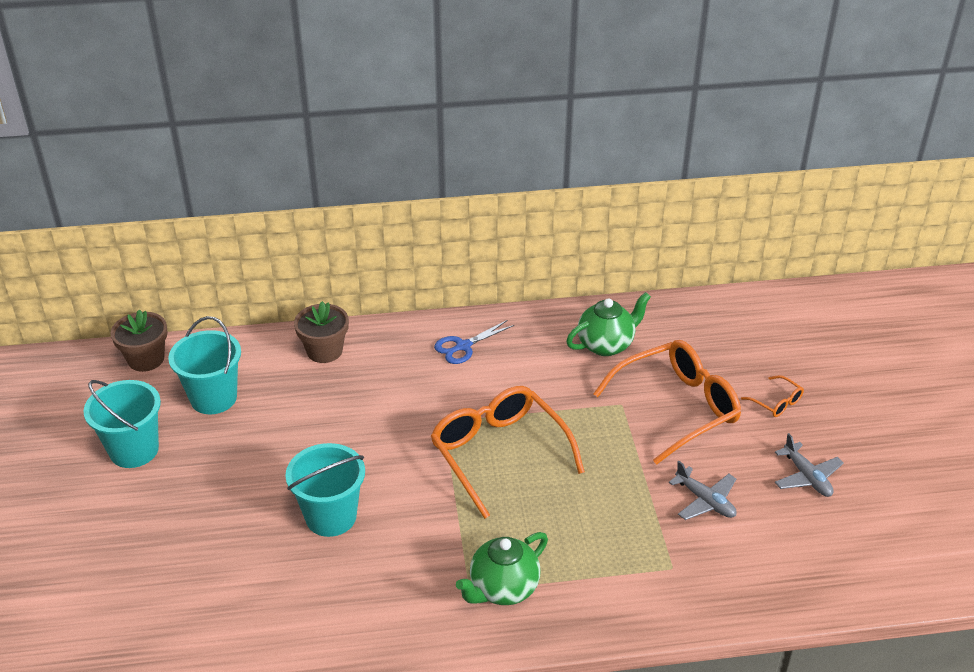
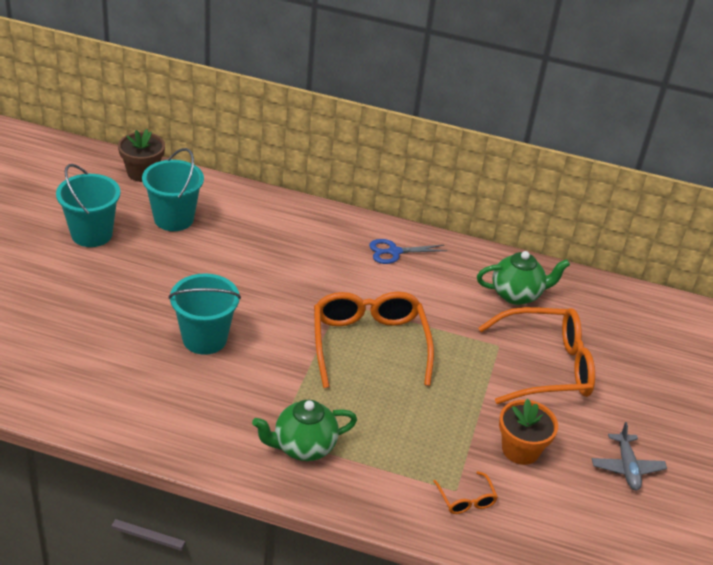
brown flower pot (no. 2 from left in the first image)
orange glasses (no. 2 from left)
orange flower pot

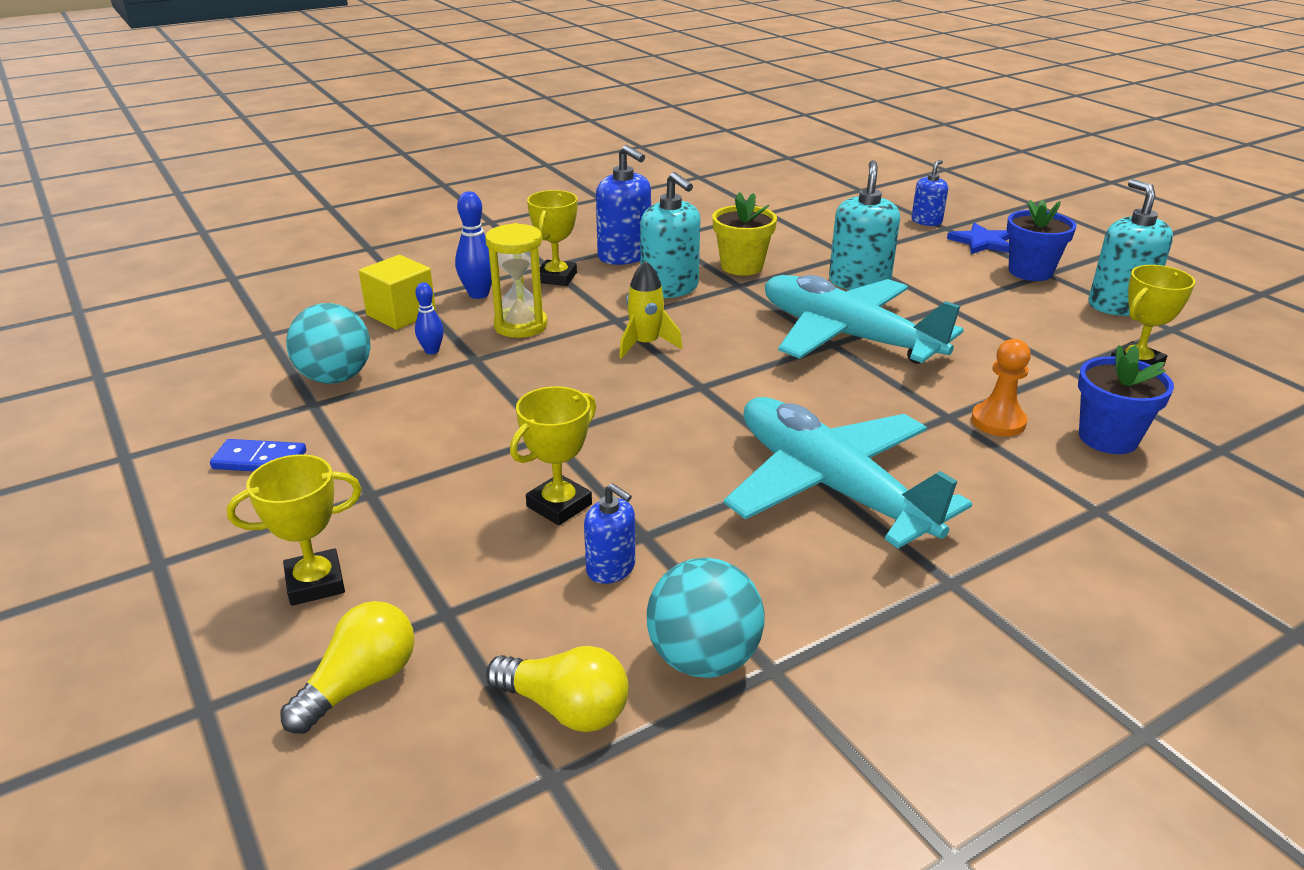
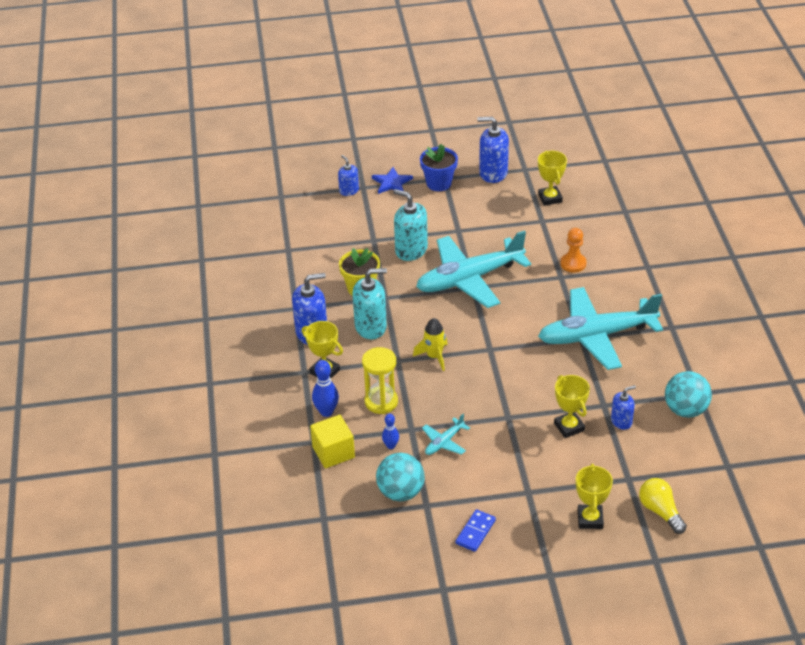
yellow light bulb (no. 2 from left in the first image)
blue flower pot (no. 2 from left in the first image)
turquoise plane (no. 1 from left)
blue soap dispenser (no. 3 from left)

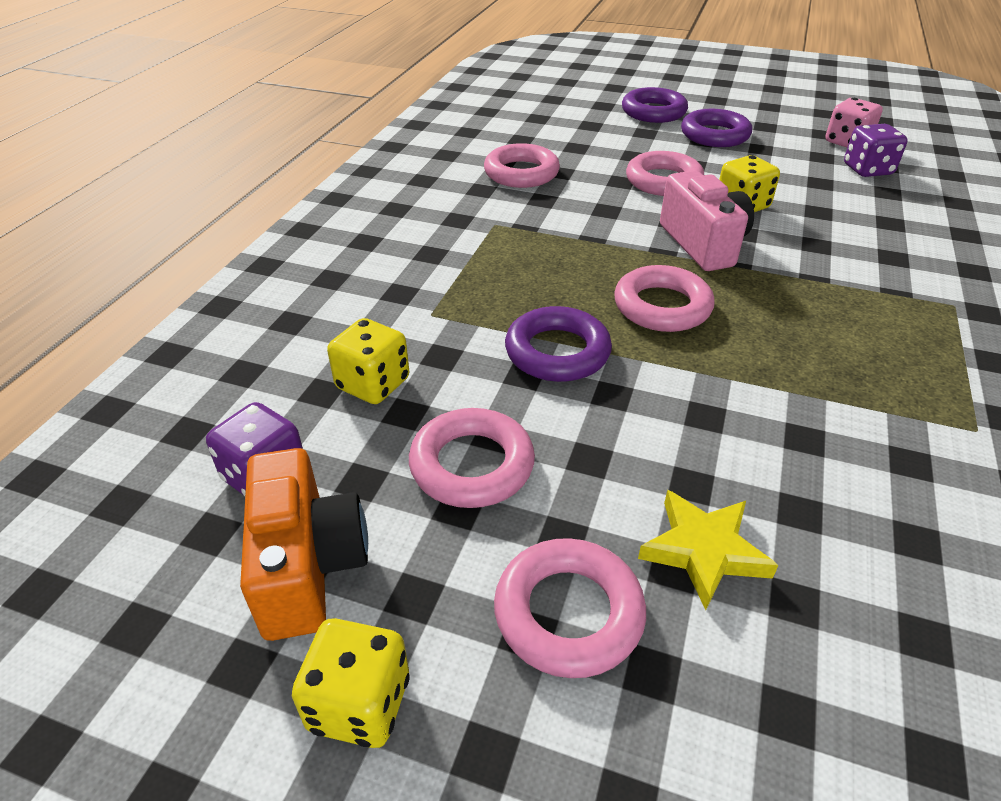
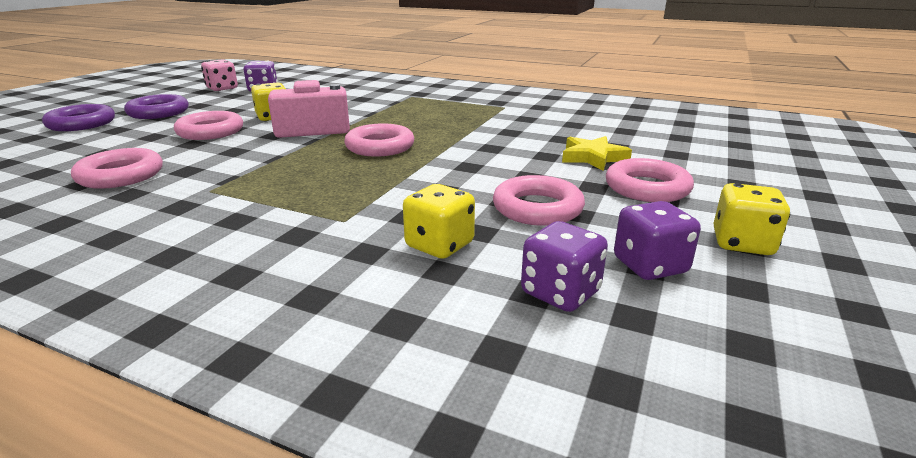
purple ring (no. 1 from left in the first image)
purple dice (no. 3 from left)

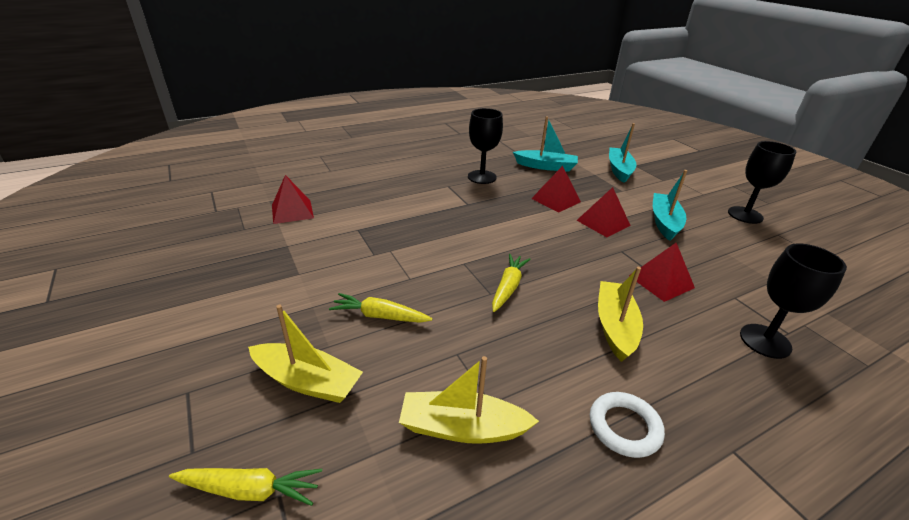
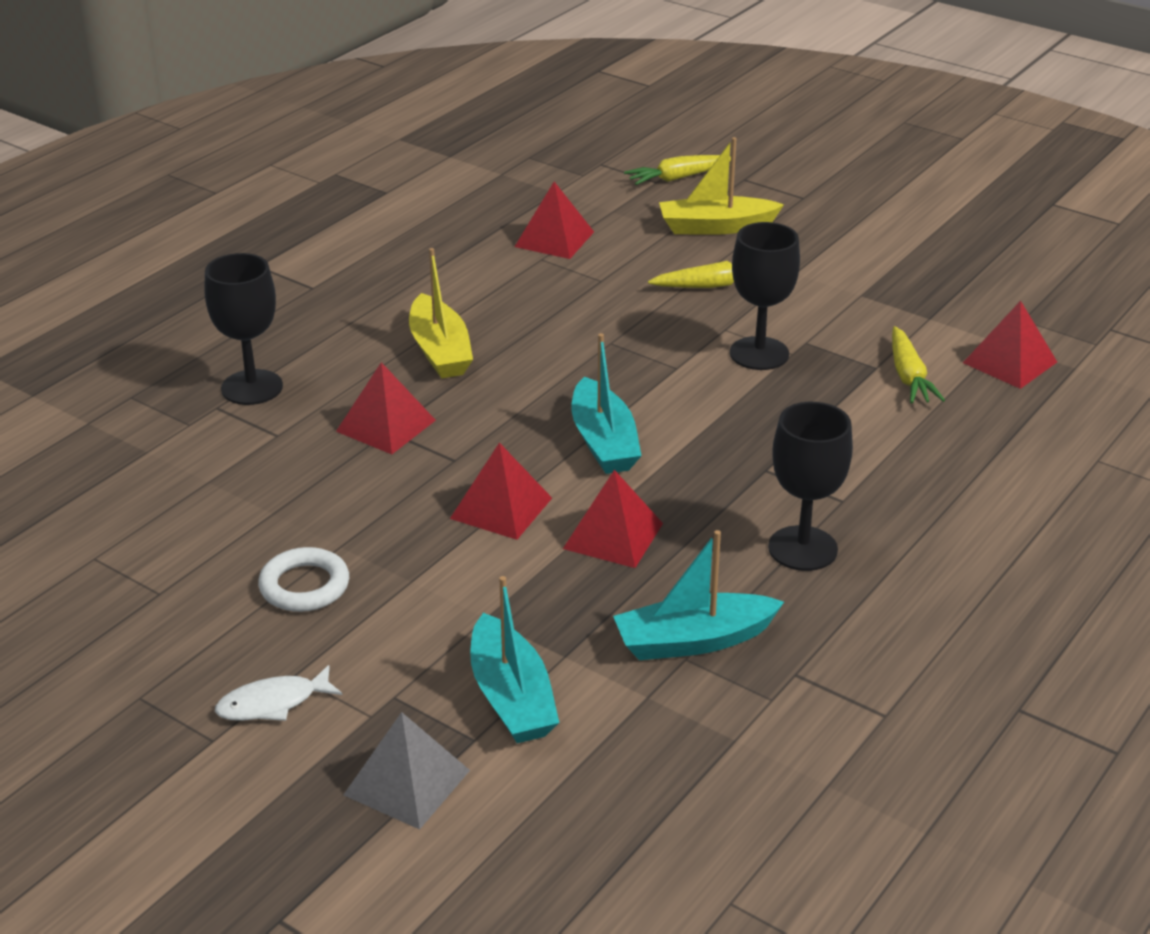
white fish
grey pyramid
yellow carrot (no. 3 from left)
white ring
turquoise boat (no. 2 from left)
black goblet (no. 2 from left)
red pyramid (no. 3 from left)

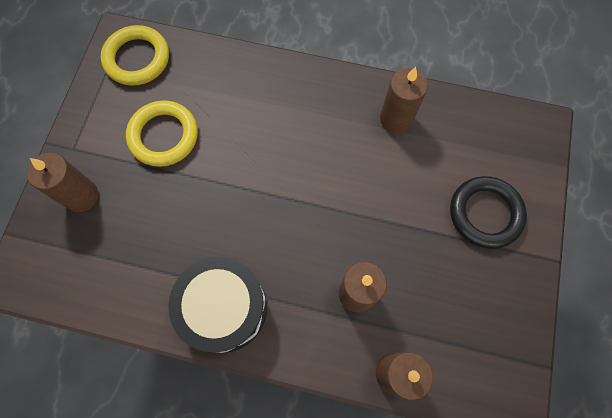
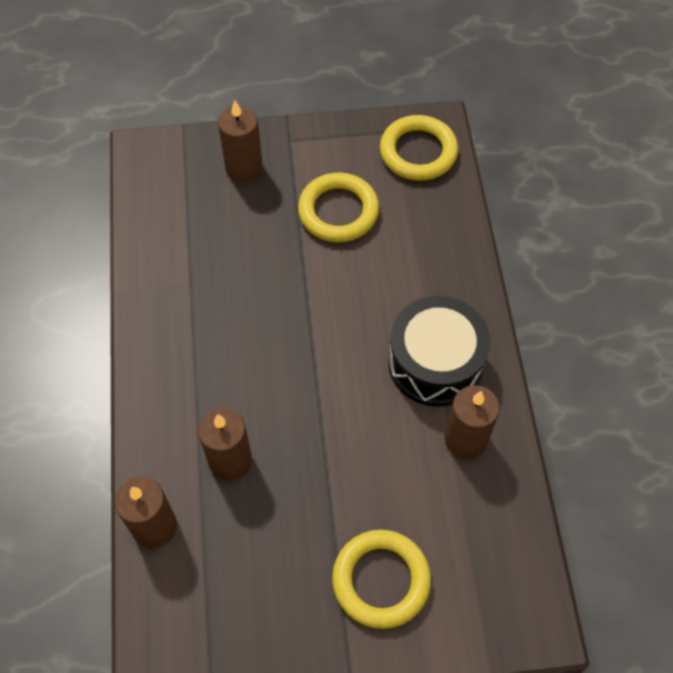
black drum
yellow ring (no. 2 from left)

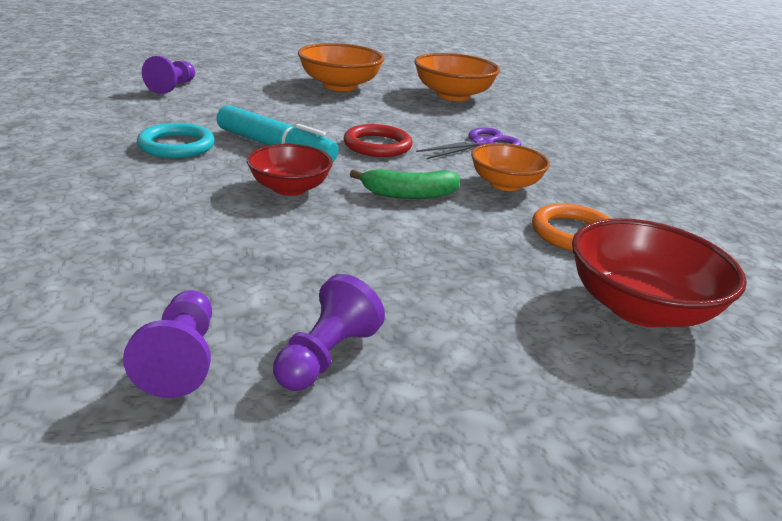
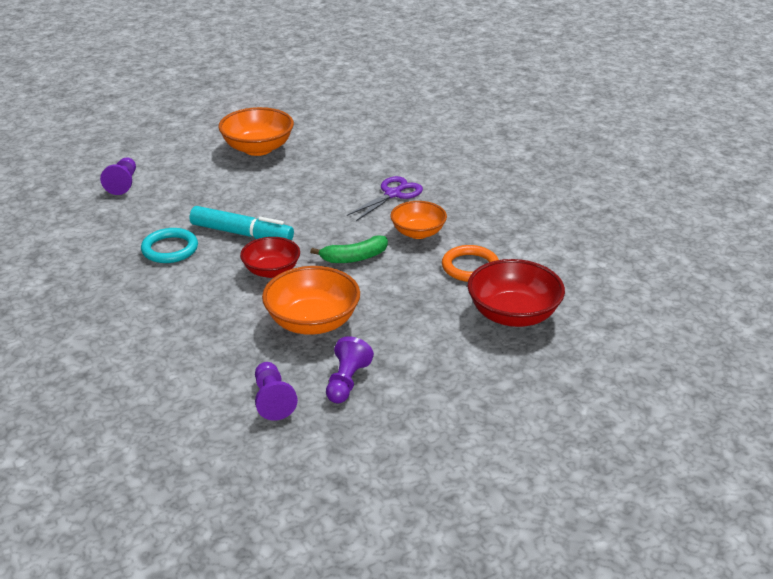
red ring
orange bowl (no. 2 from left)

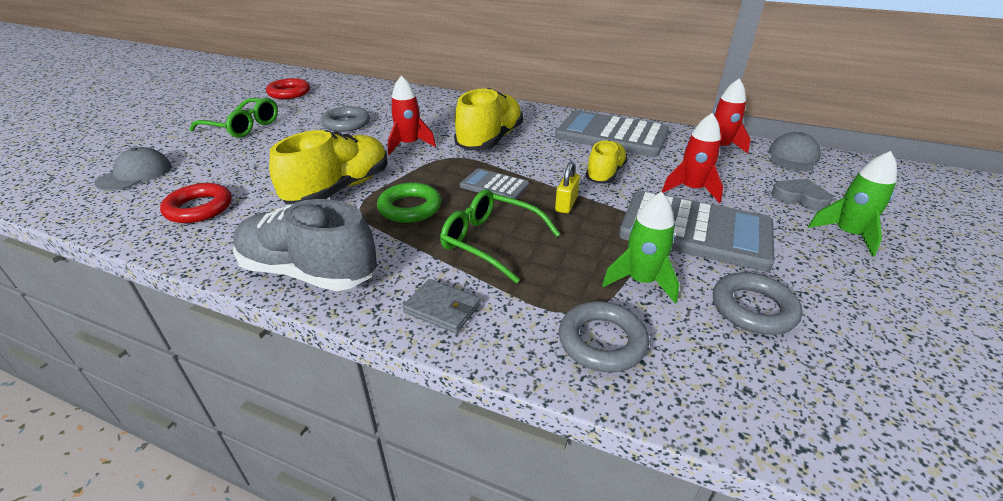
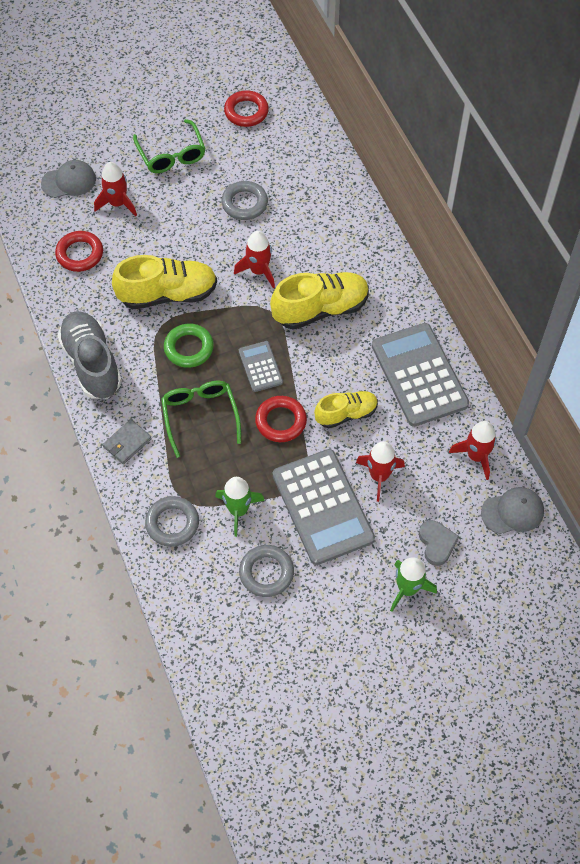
red rocket (no. 1 from left)
red ring (no. 3 from left)
grey wallet

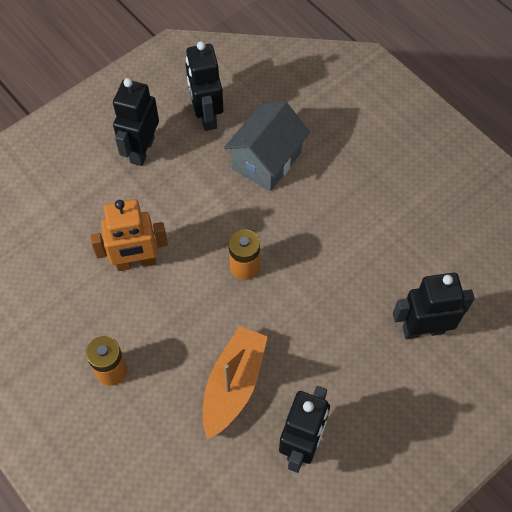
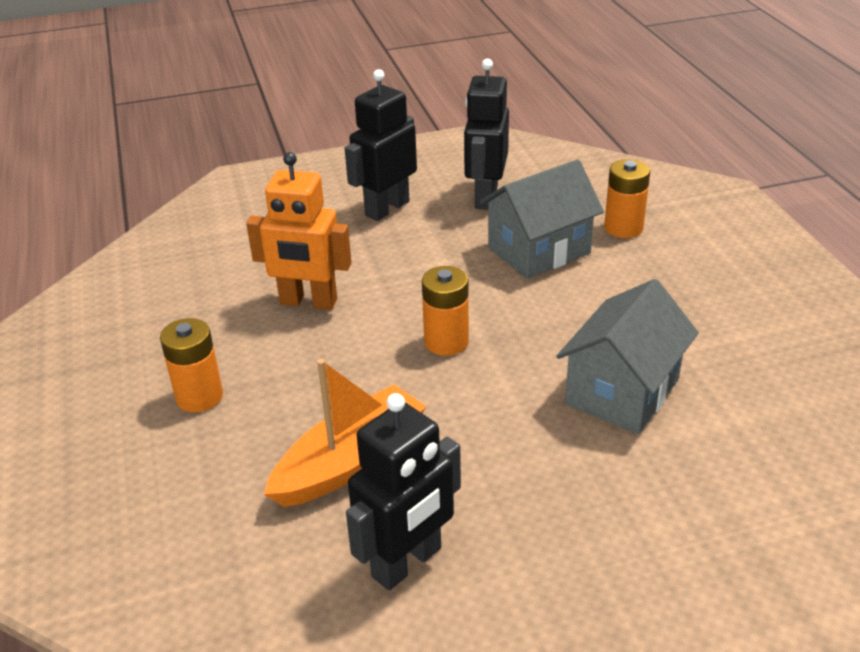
black robot (no. 4 from left in the first image)
grey house (no. 2 from left)
orange battery (no. 3 from left)

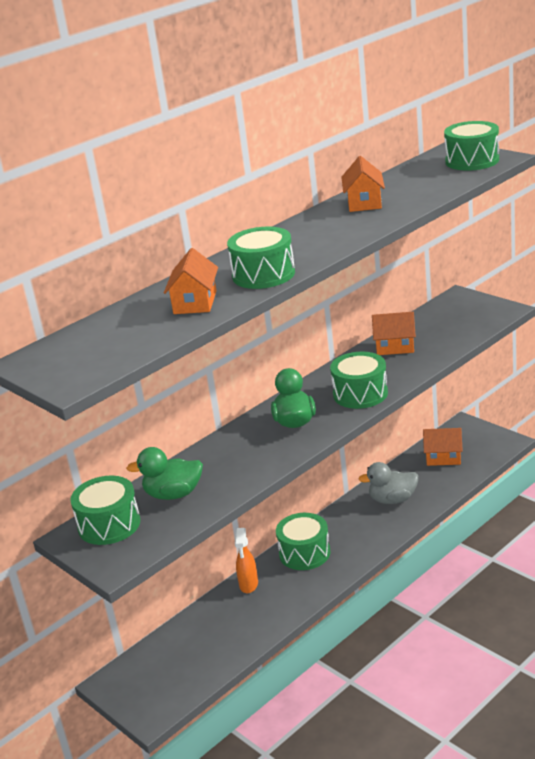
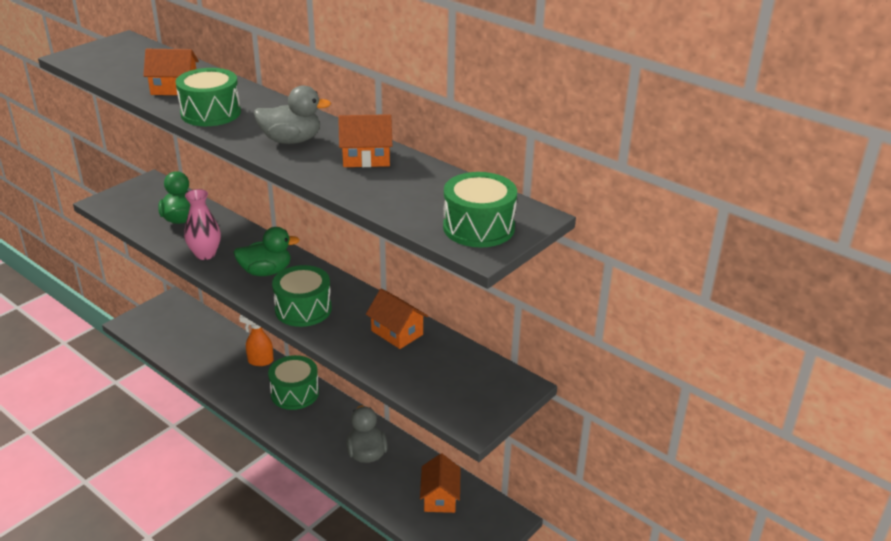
green drum (no. 1 from left in the first image)
pink vase
grey duck (no. 1 from left)
orange house (no. 3 from left)

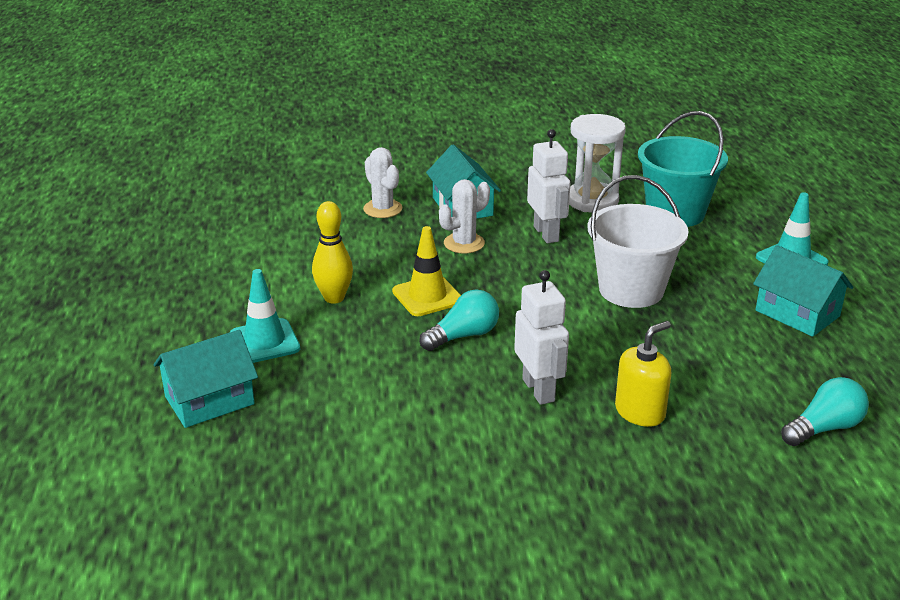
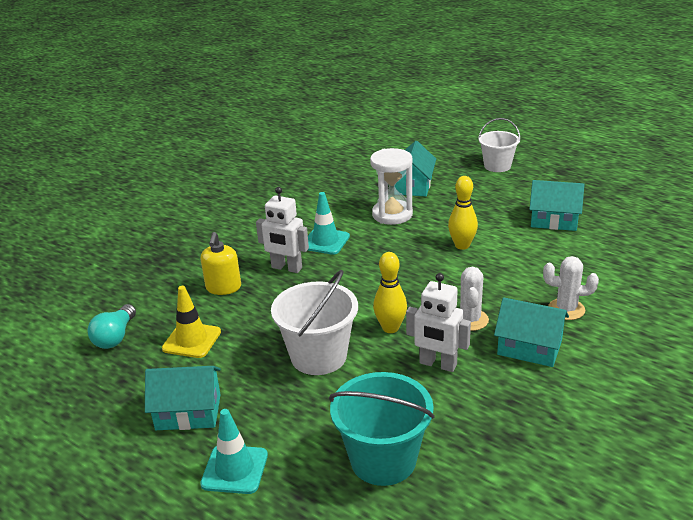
turquoise light bulb (no. 1 from left in the first image)
yellow bowling pin (no. 1 from left)
white bucket (no. 2 from left)
turquoise house (no. 4 from left)
turquoise traffic cone (no. 2 from left)
yellow traffic cone
white hourglass

